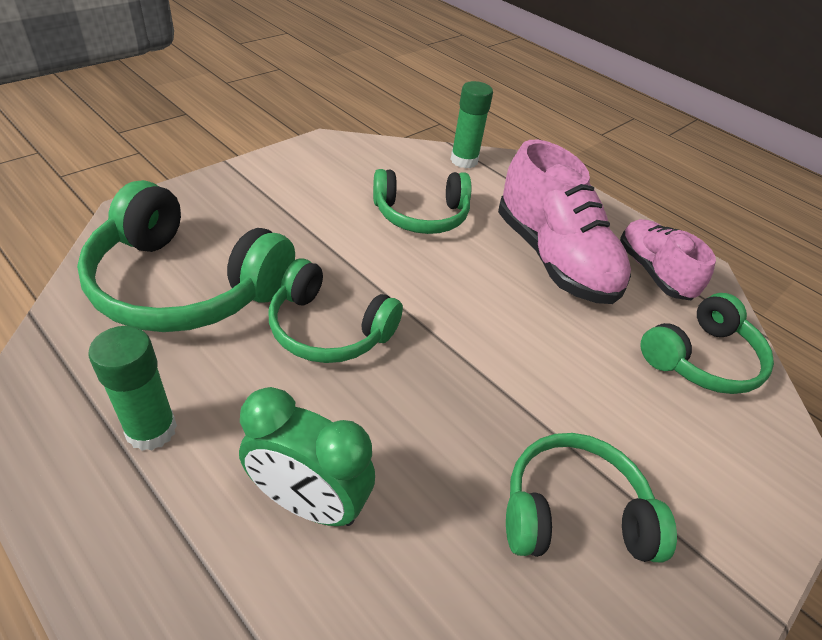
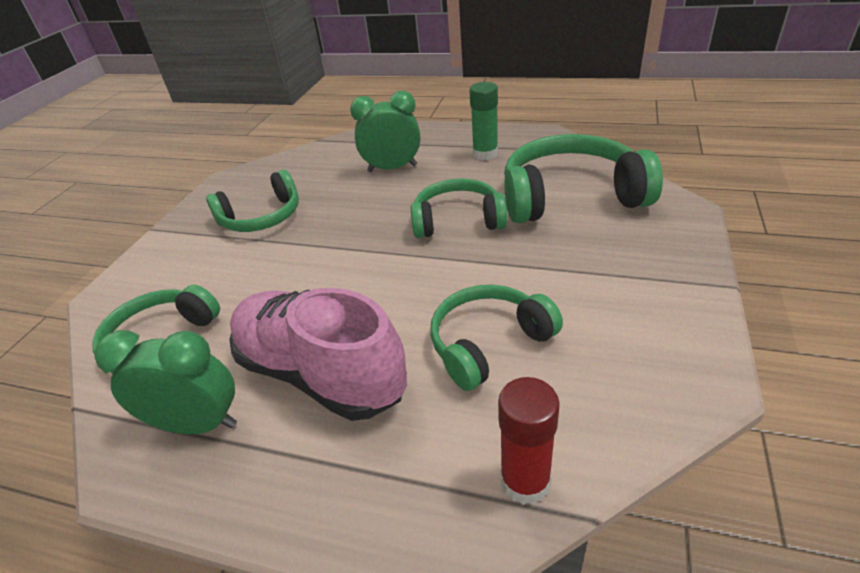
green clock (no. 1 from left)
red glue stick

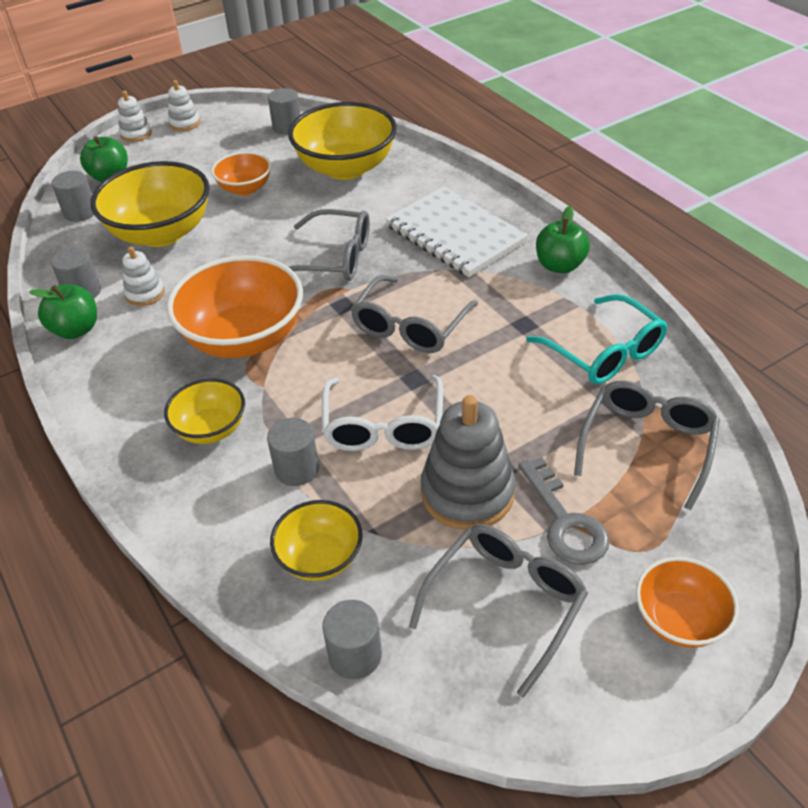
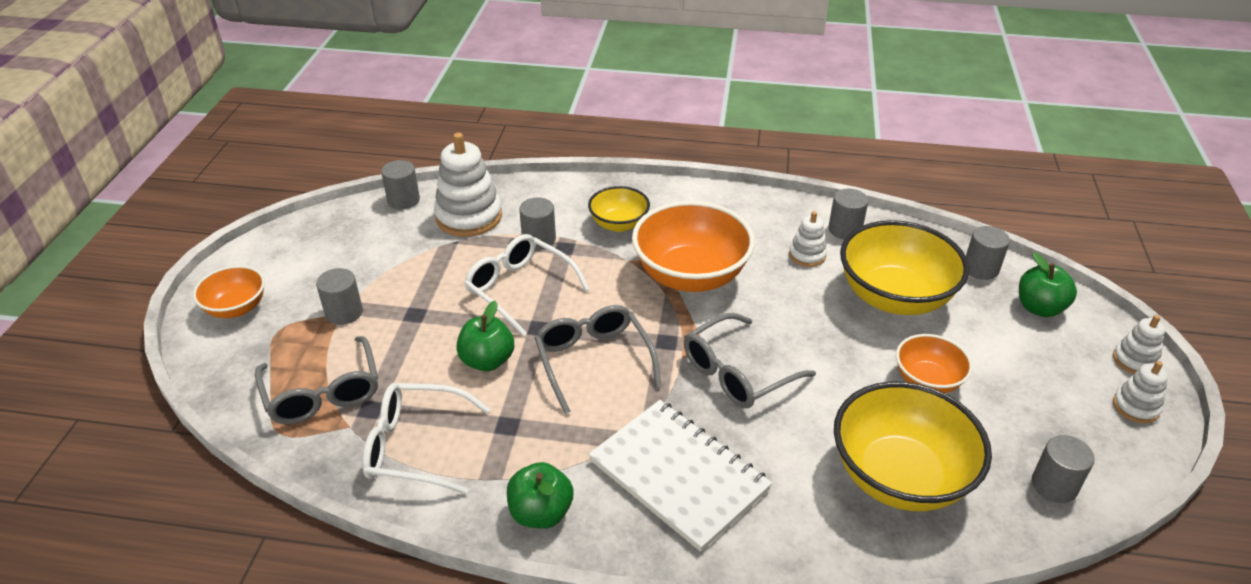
grey glasses (no. 3 from left in the first image)
grey stacking toy
green apple (no. 1 from left)
white stacking toy (no. 1 from left)
grey cylinder (no. 1 from left)
white glasses (no. 1 from left)
white notebook

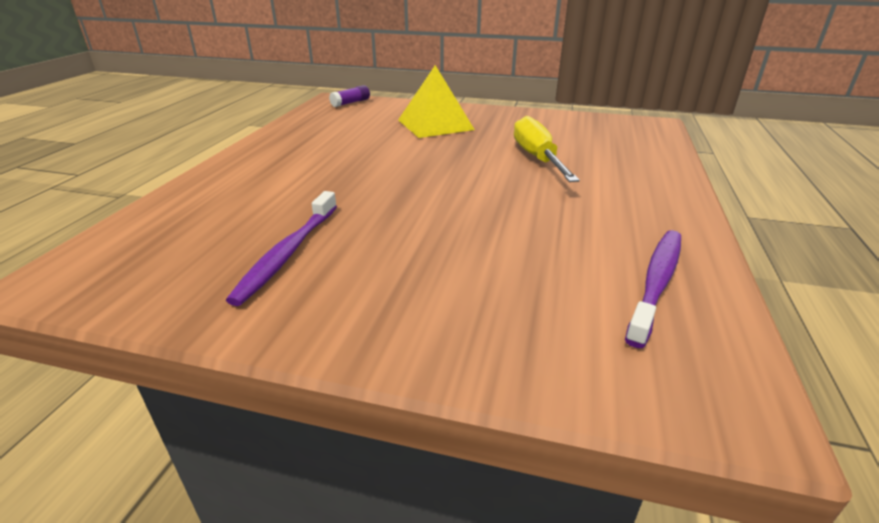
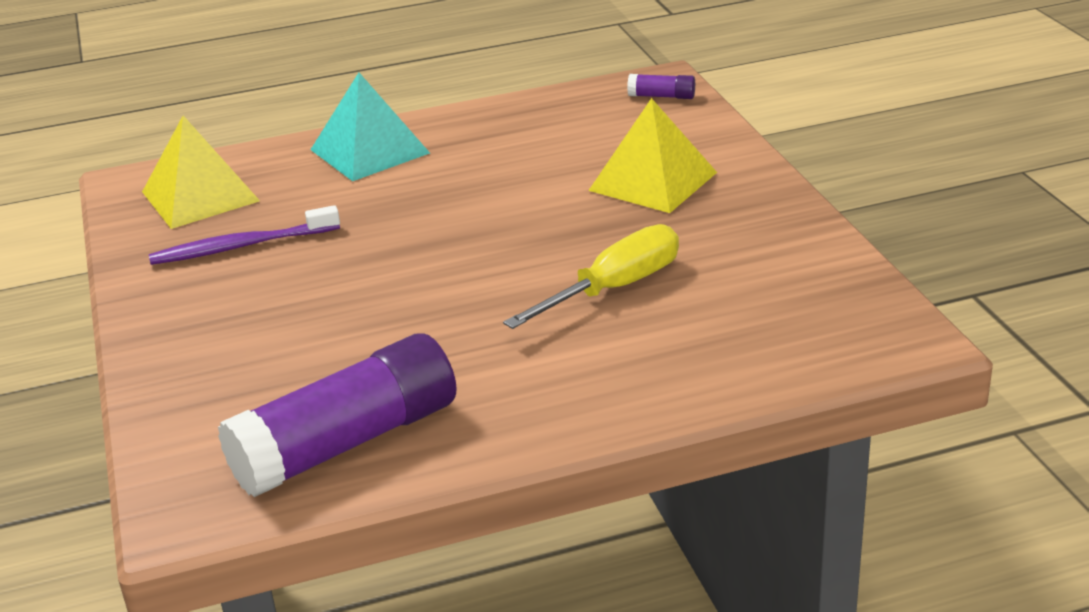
yellow pyramid (no. 1 from left)
turquoise pyramid
purple glue stick (no. 1 from left)

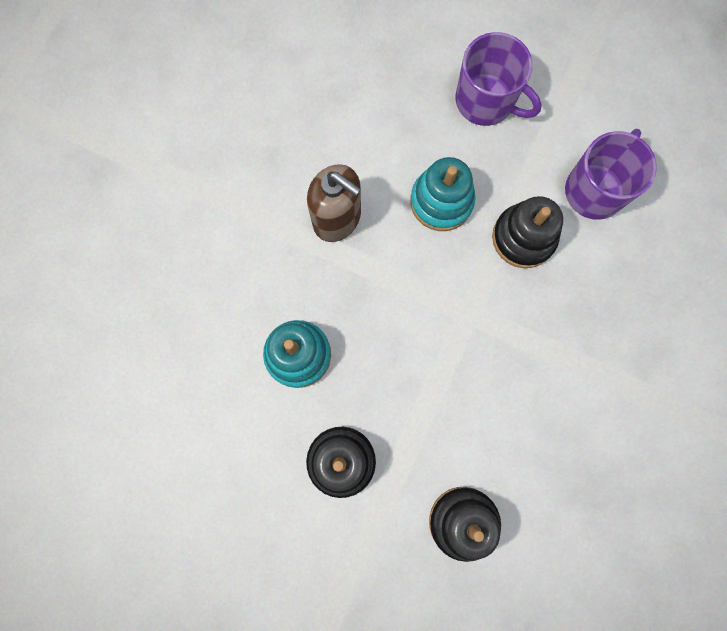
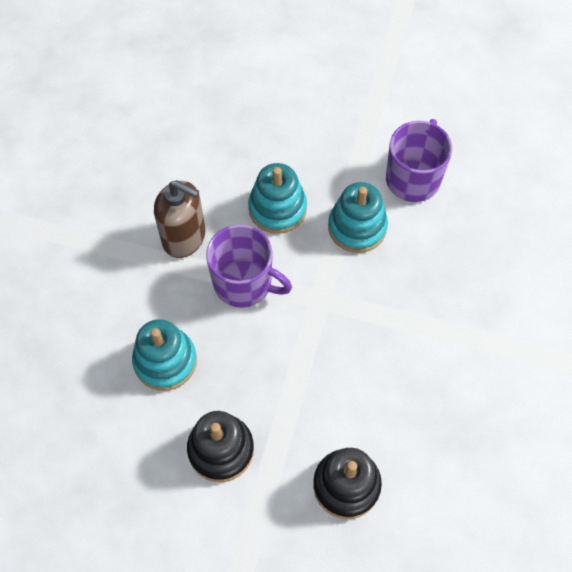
purple mug (no. 1 from left)
turquoise stacking toy (no. 3 from left)

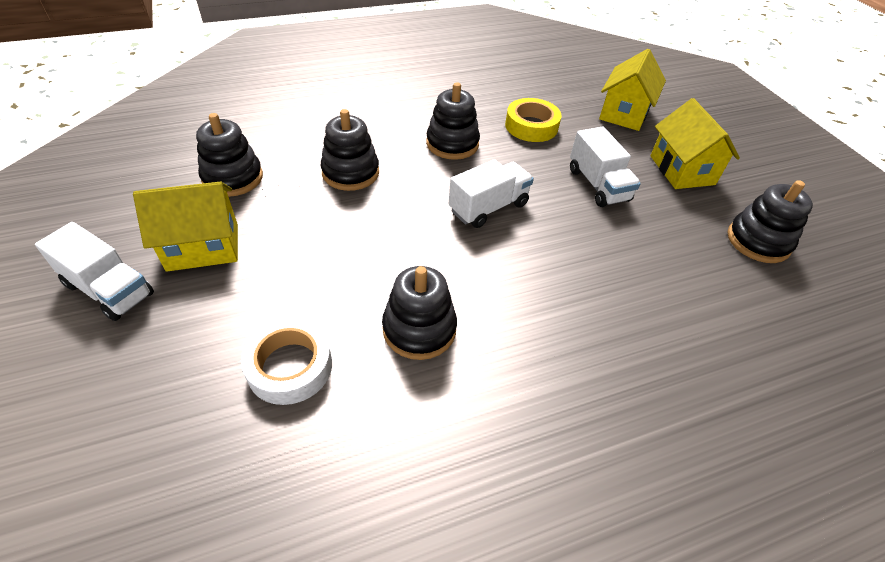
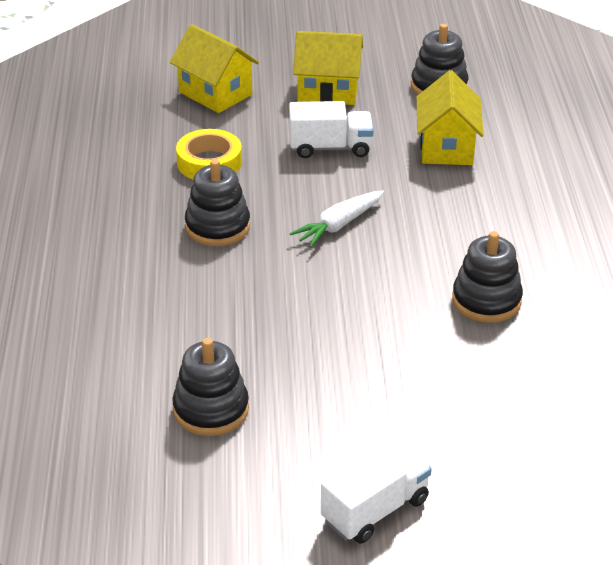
white tape
black stacking toy (no. 2 from left in the first image)
yellow house (no. 3 from left)
white carrot

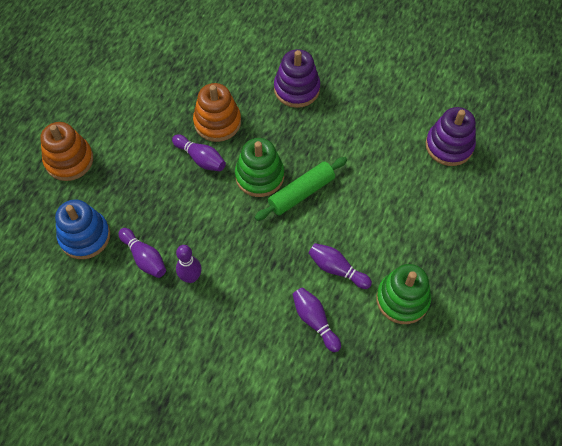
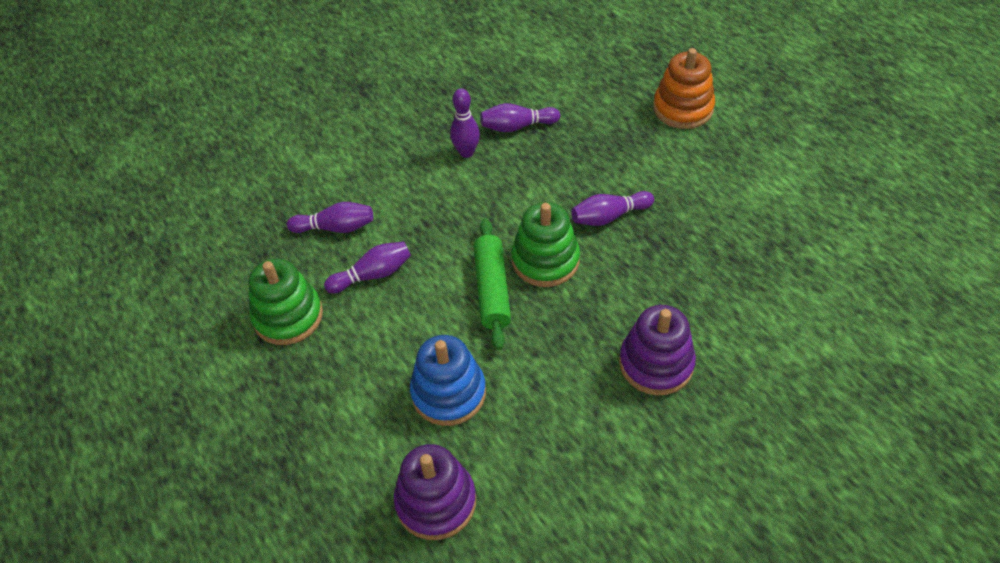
orange stacking toy (no. 2 from left in the first image)
blue stacking toy

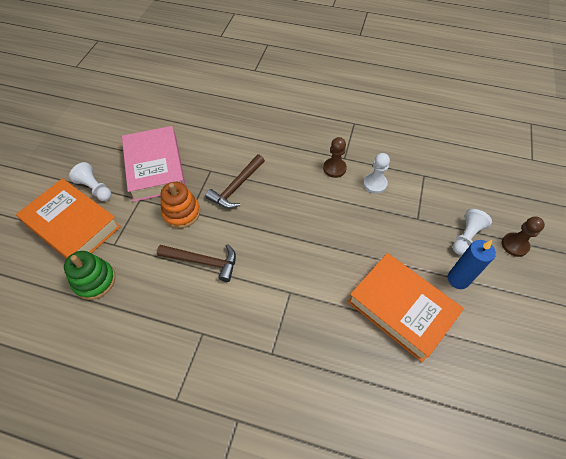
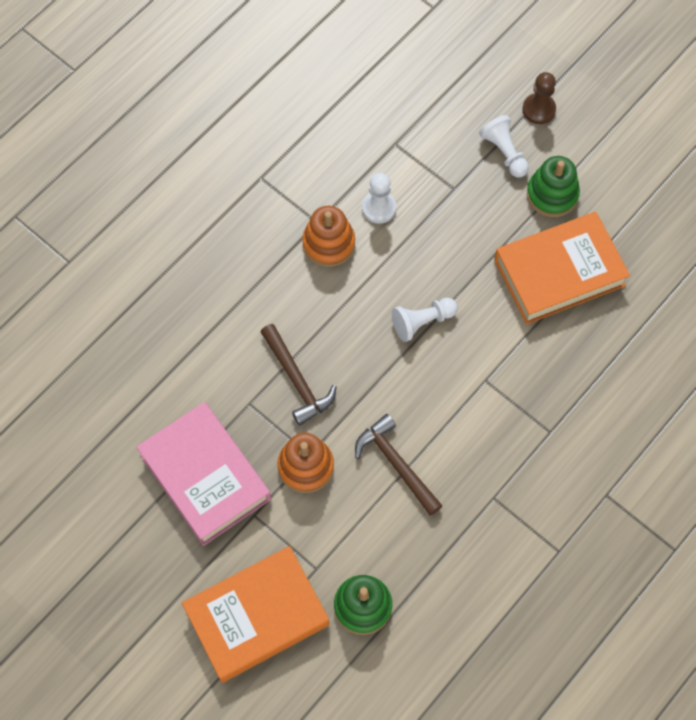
white pawn (no. 2 from left)
orange stacking toy (no. 2 from left)
green stacking toy (no. 2 from left)
pink book
brown hammer (no. 2 from left)

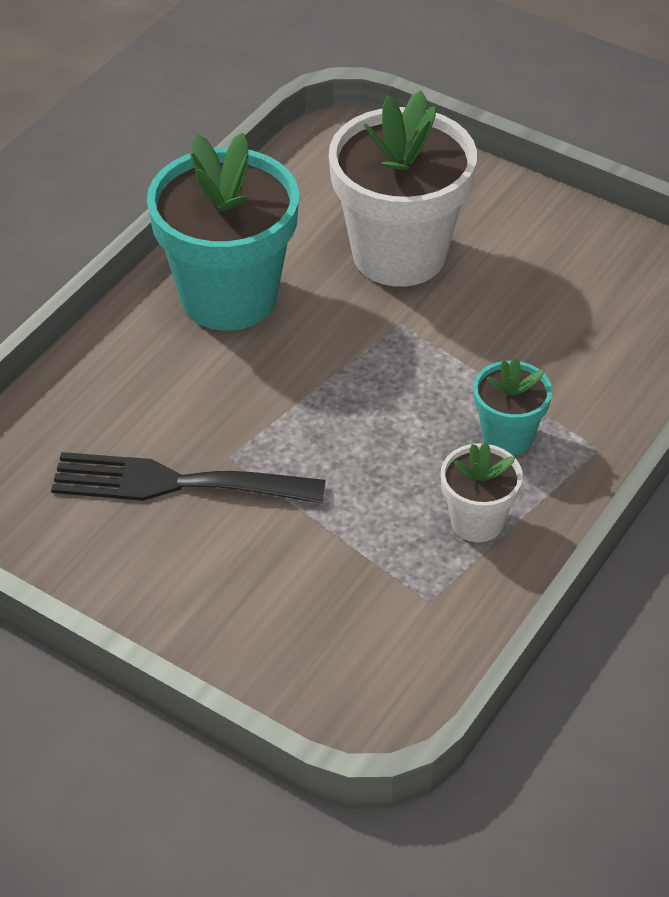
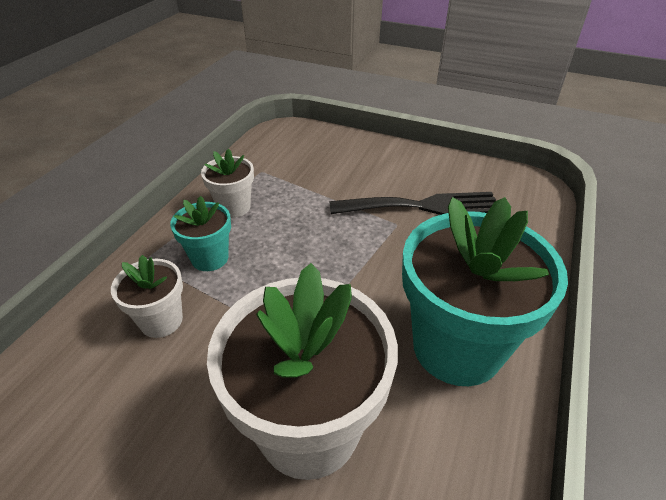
white flower pot (no. 1 from left)

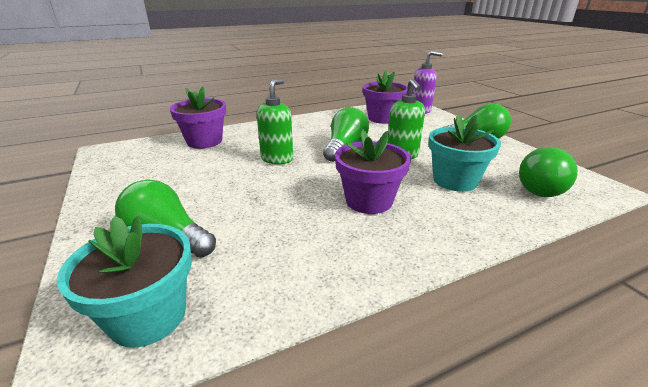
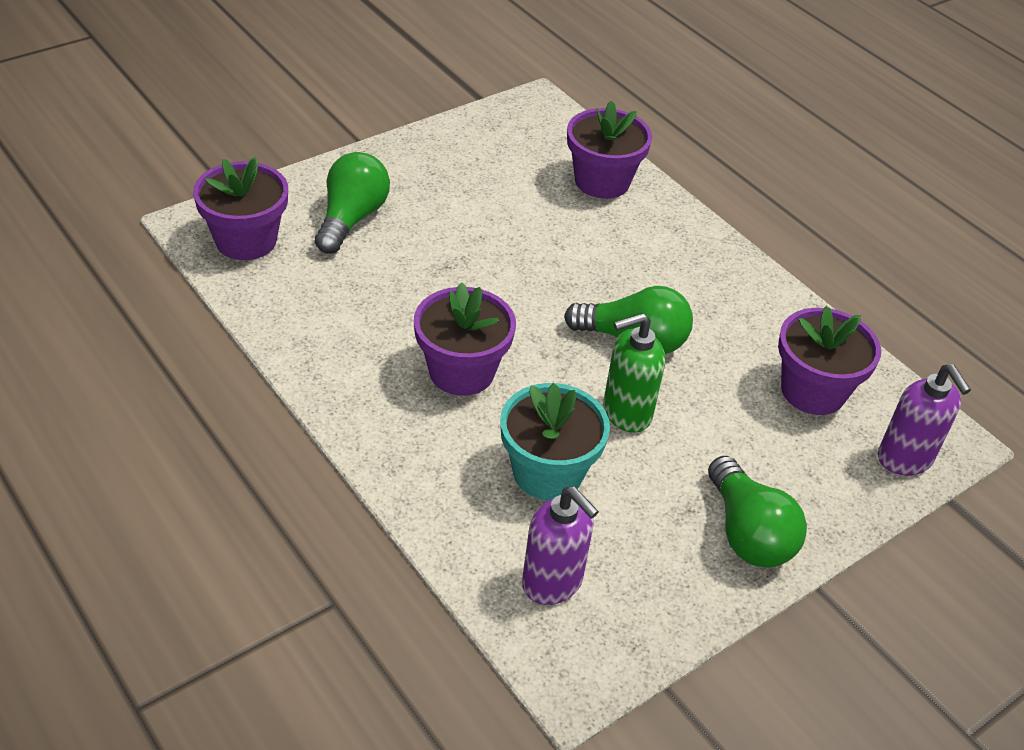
green soap dispenser (no. 1 from left in the first image)
purple soap dispenser (no. 1 from left)
purple flower pot (no. 1 from left)

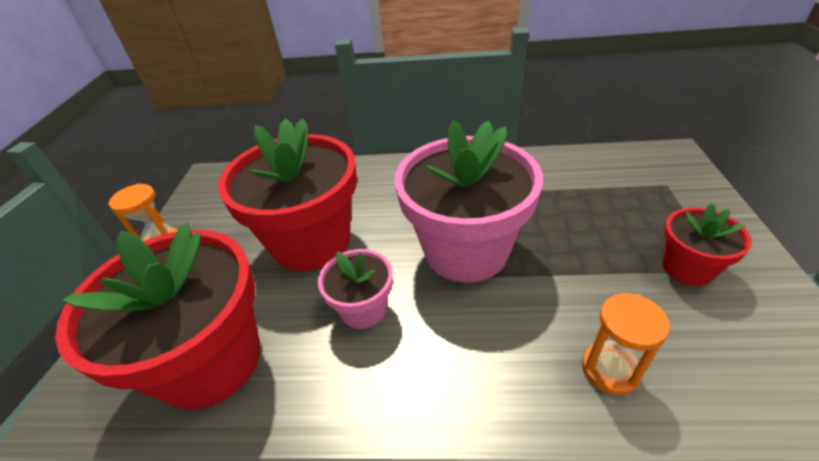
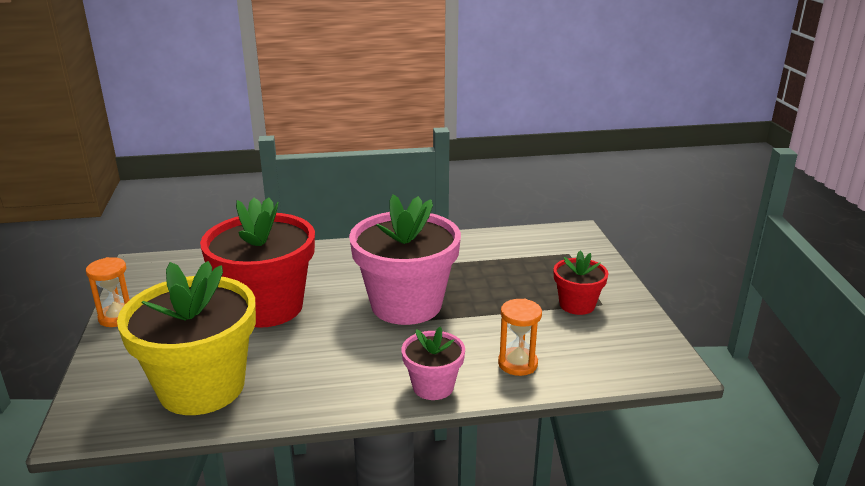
pink flower pot (no. 2 from left)
yellow flower pot

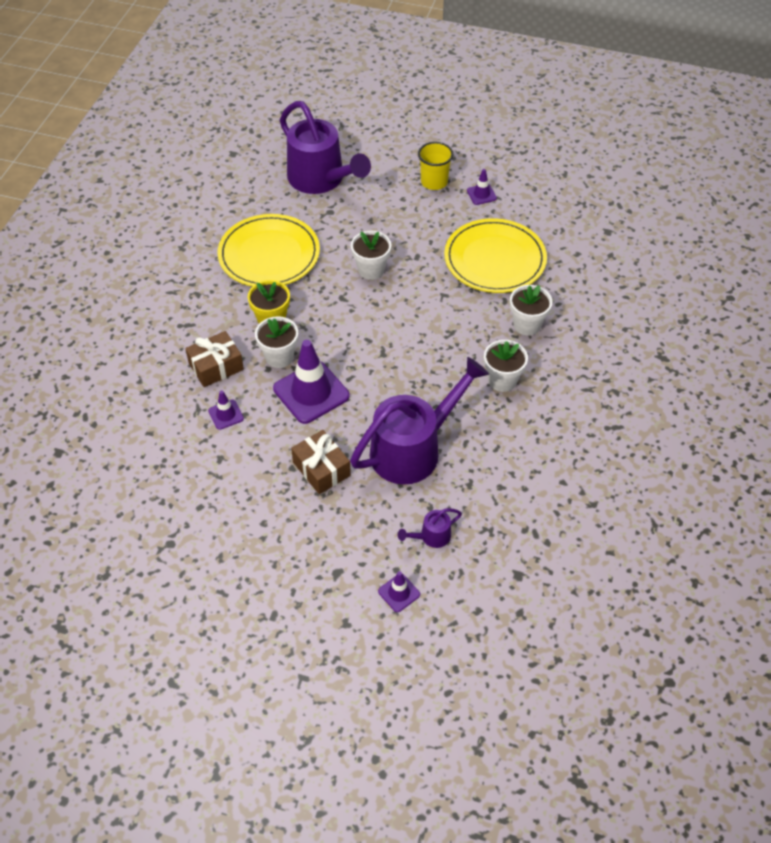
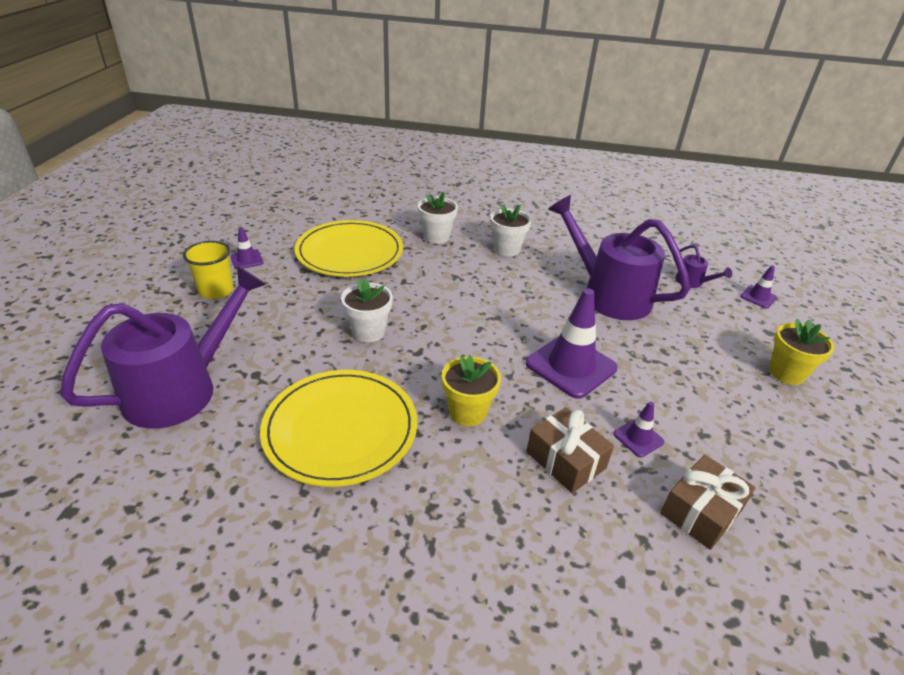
white flower pot (no. 1 from left in the first image)
yellow flower pot (no. 2 from left)
brown gift (no. 2 from left)

